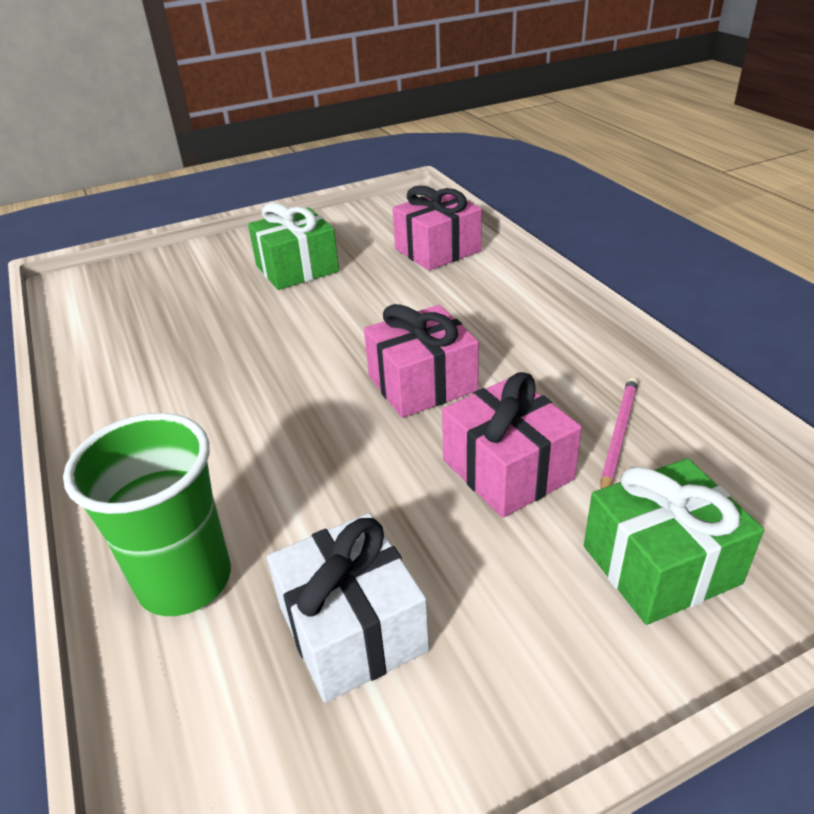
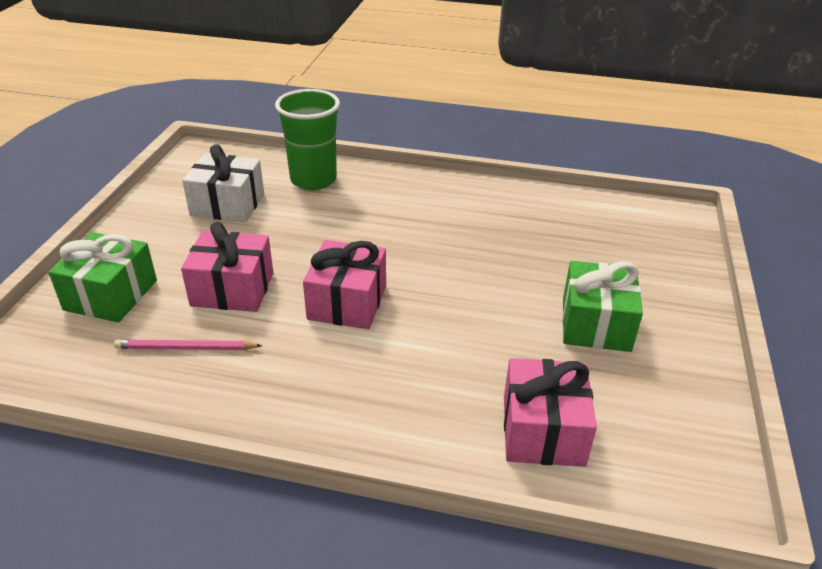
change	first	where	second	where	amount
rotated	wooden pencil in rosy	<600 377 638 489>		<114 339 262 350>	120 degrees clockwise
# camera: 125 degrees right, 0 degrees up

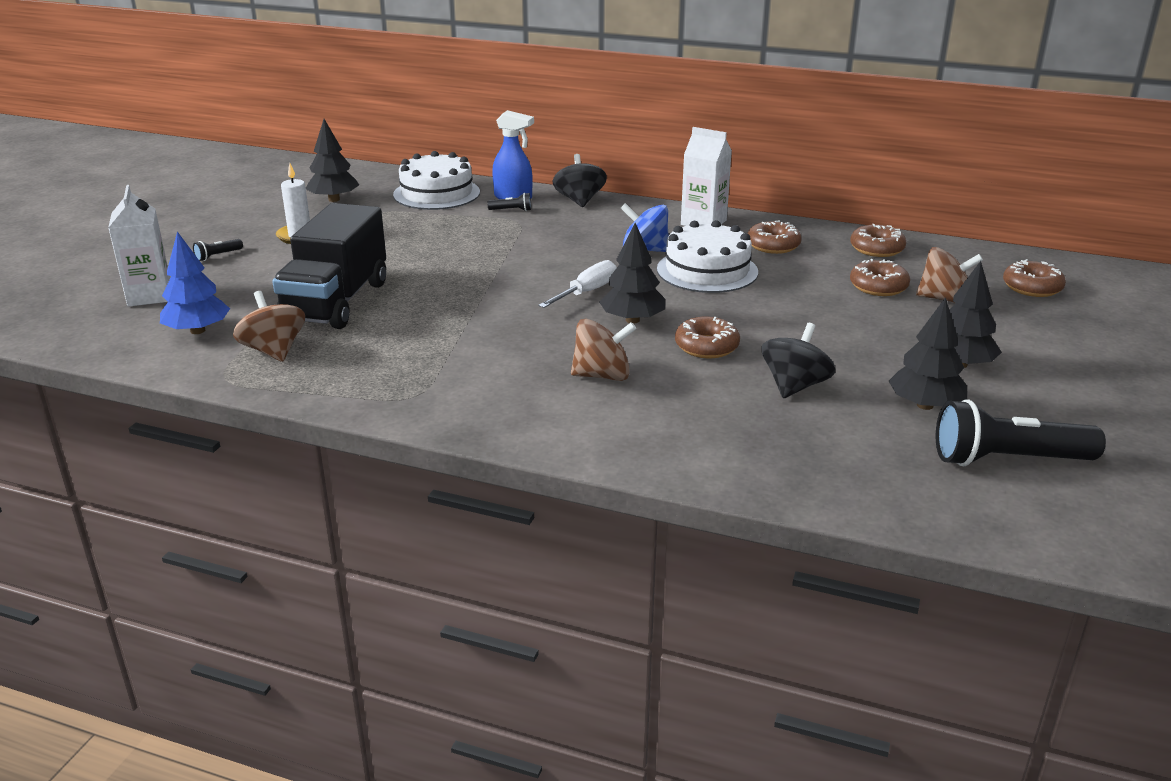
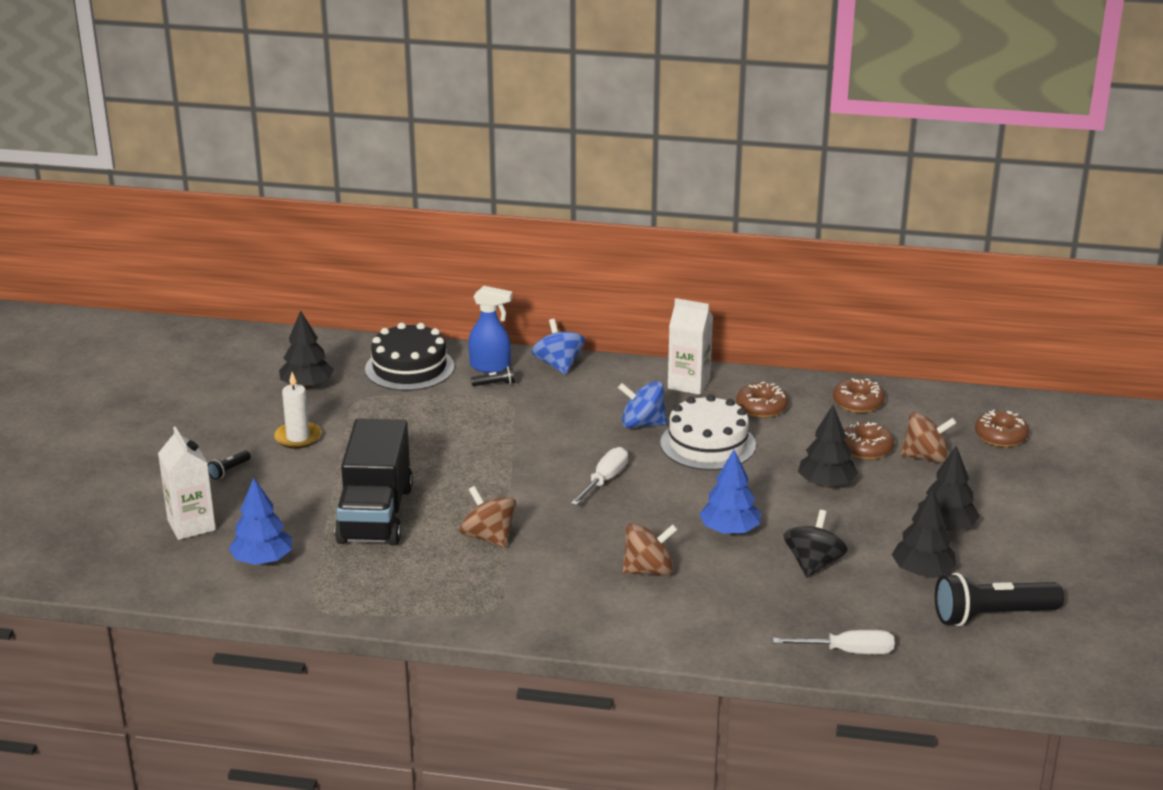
change	first	where	second	where	amount
shifted	spinning top in brown	<233 291 305 362>		<460 486 516 548>	
repainted	layer cake in pure white	<393 151 480 210>	layer cake in jet-black	<365 323 454 391>	
repainted	spinning top in jet-black	<553 154 607 207>	spinning top in cobalt	<532 319 585 375>	
shifted	toy tree in jet-black	<599 223 665 324>		<798 405 858 488>	
swapped	glazed donut in brown	<675 317 740 358>	toy tree in cobalt	<699 450 761 535>	
new			screwdriver in pure white	<773 630 894 654>	
# camera: 10 degrees left, 0 degrees up

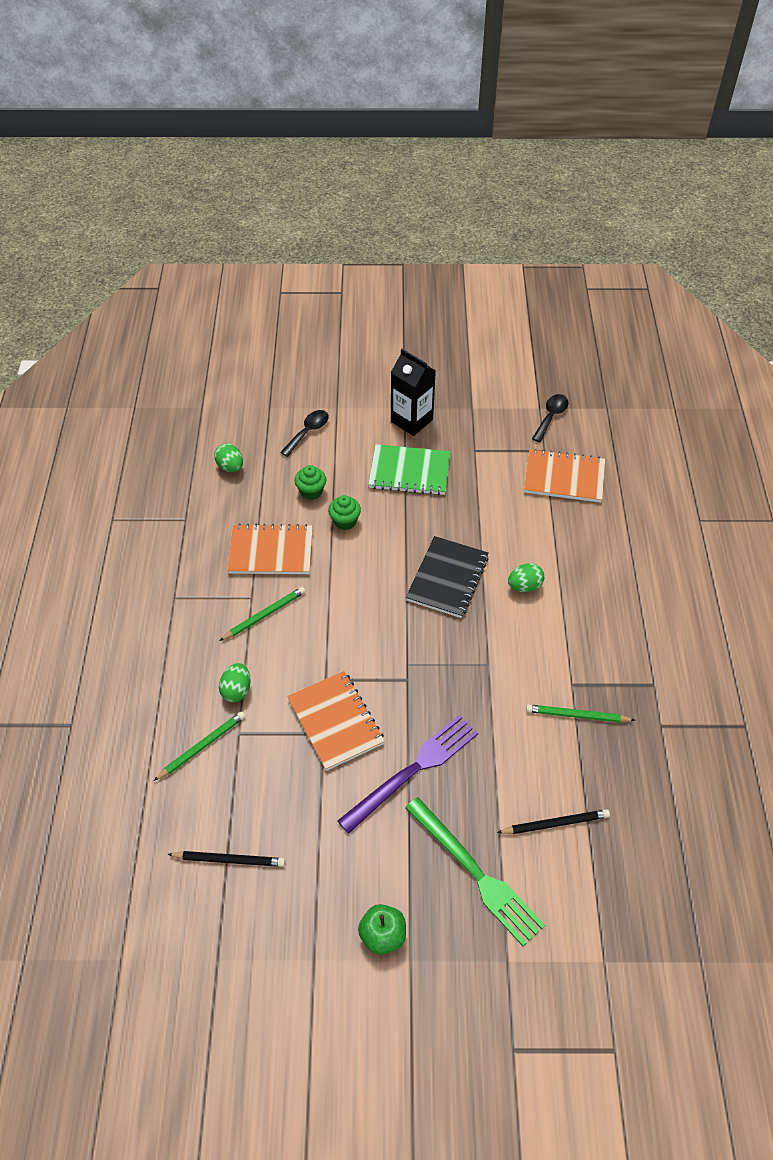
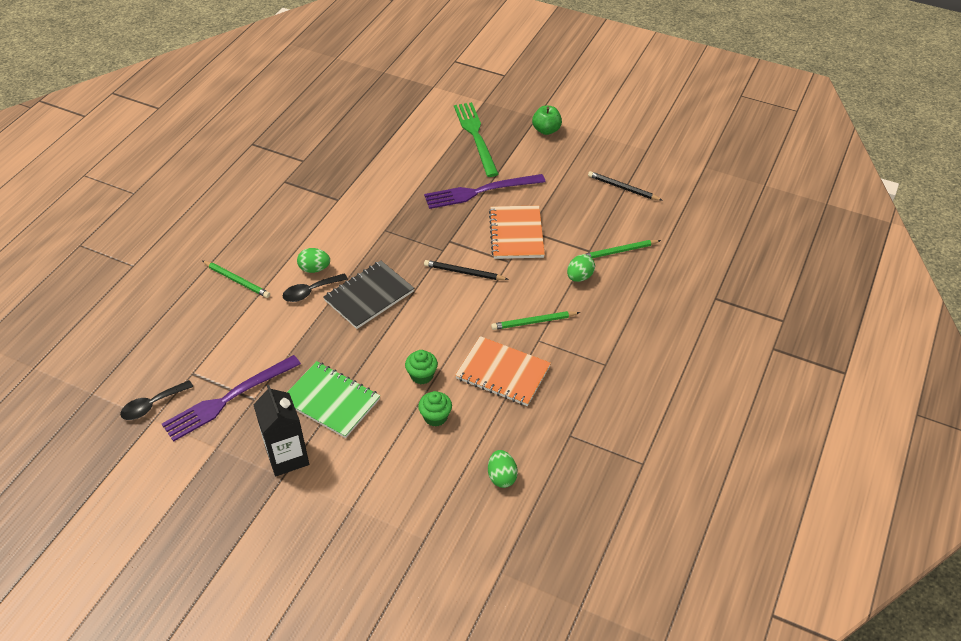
change	first	where	second	where	amount
shifted	tablespoon in jet-black	<280 410 329 457>		<283 273 348 302>	
shifted	wooden pencil in jet-black	<497 809 610 834>		<424 260 509 280>	
gone	exercise book in orange-coloured	<524 449 605 503>			
shifted	wooden pencil in leaf-green	<526 704 635 723>		<203 261 270 298>	
new			table fork in violet	<162 355 301 442>	
# camera: 155 degrees left, 5 degrees down

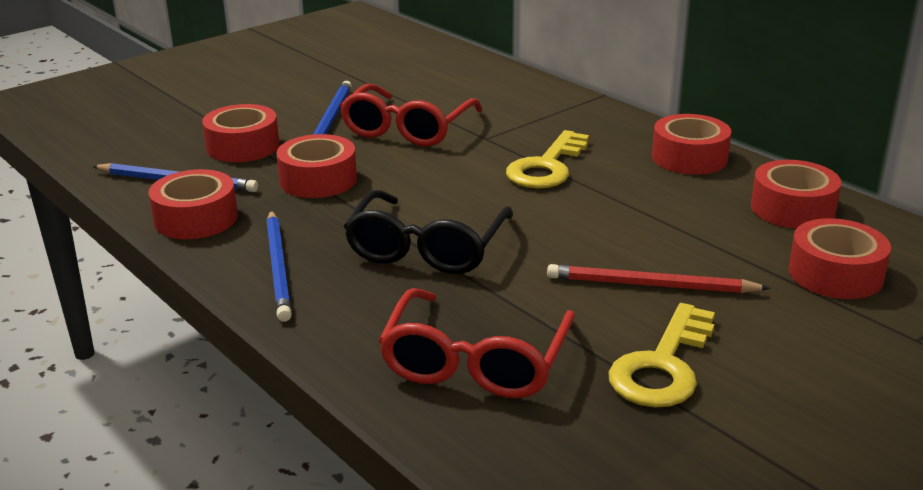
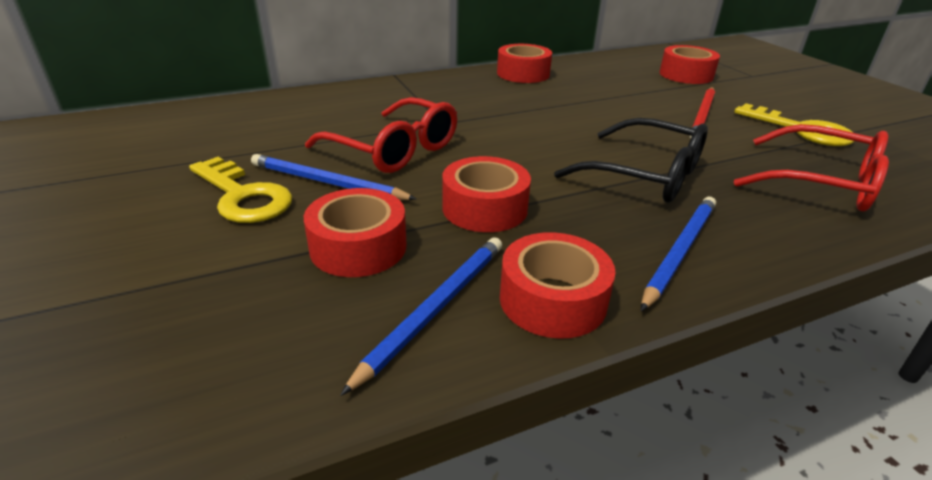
change	first	where	second	where	amount
rotated	wooden pencil in cobalt	<266 210 292 322>		<641 197 716 311>	60 degrees counterclockwise
shifted	latchkey in bright yellow	<506 130 589 189>		<189 157 292 223>	
gone	roll of tape in red	<751 160 841 229>			
# camera: 75 degrees left, 5 degrees up

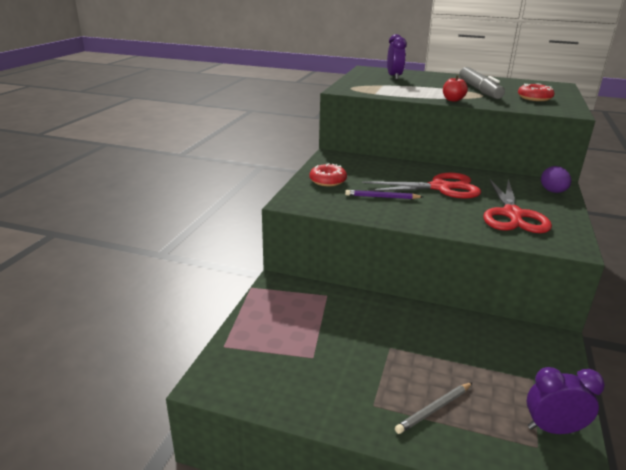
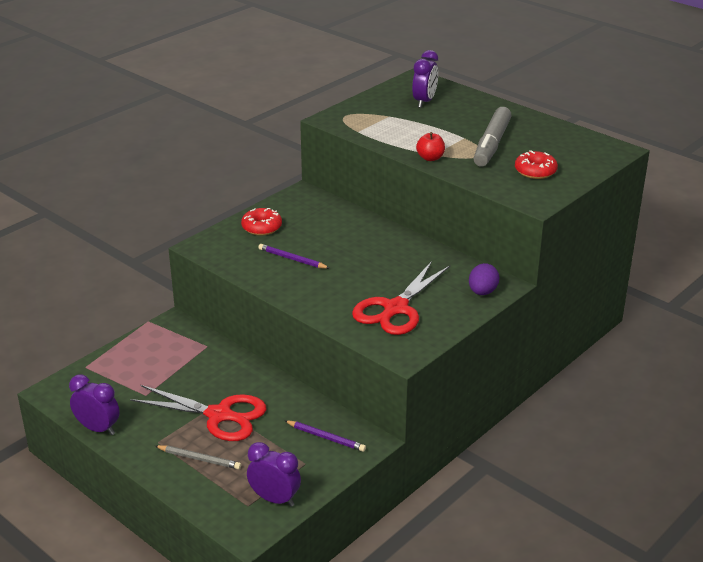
change	first	where	second	where	amount
shifted	shears in red	<362 173 481 199>		<130 385 266 441>	
rotated	wooden pencil in gray	<395 382 473 434>		<155 445 241 469>	150 degrees counterclockwise
new			bedside clock in violet	<69 374 120 435>	
new			wooden pencil in violet	<284 420 366 452>	
# camera: 25 degrees right, 5 degrees up

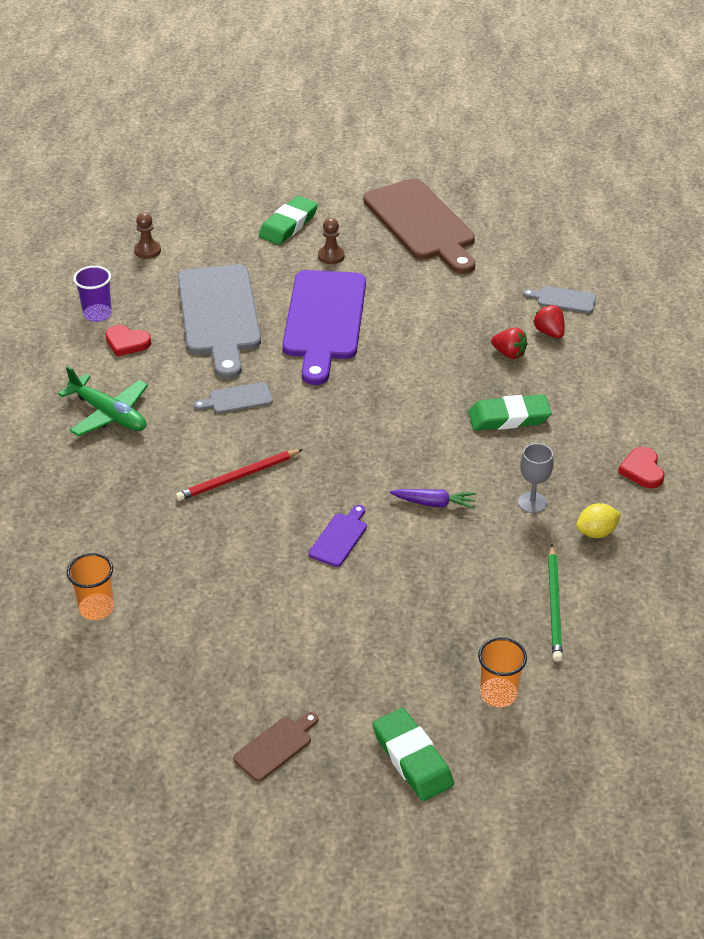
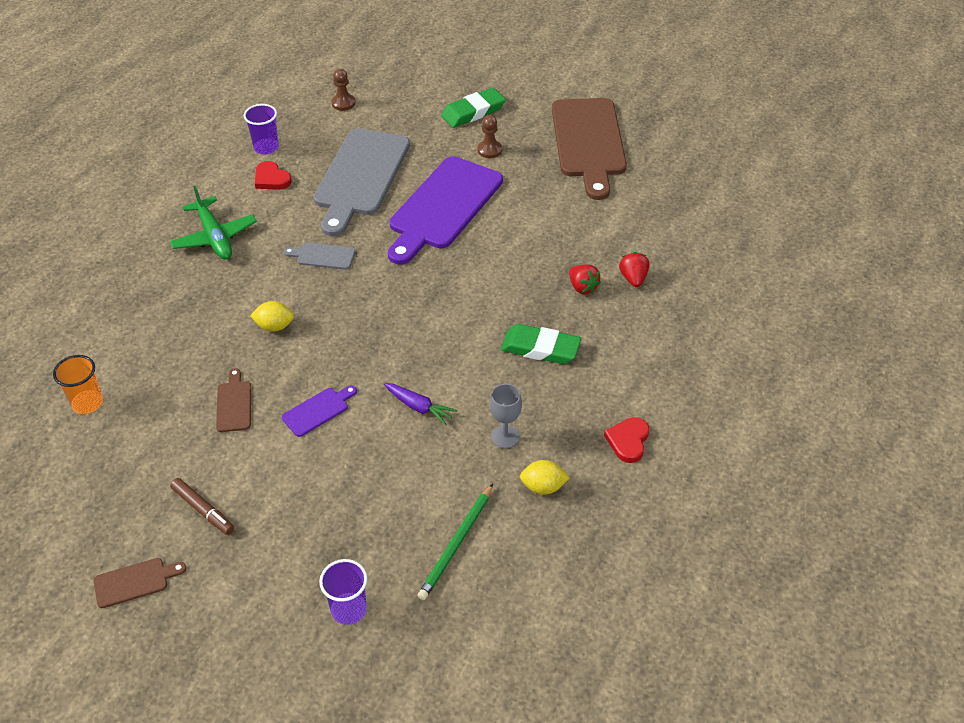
change	first	where	second	where	amount
swapped	wooden pencil in red	<176 449 303 501>	toy lemon in bright yellow	<250 301 294 332>	
gone	pencil eraser in leaf-green	<373 708 454 801>			
repainted	cup in orange-coloured	<478 637 527 707>	cup in violet	<319 559 367 625>	
gone	bread board in gray	<523 286 596 313>			
new			marker in brown	<170 478 234 535>	
new			bread board in brown	<216 368 251 432>	
# camera: 25 degrees right, 5 degrees up

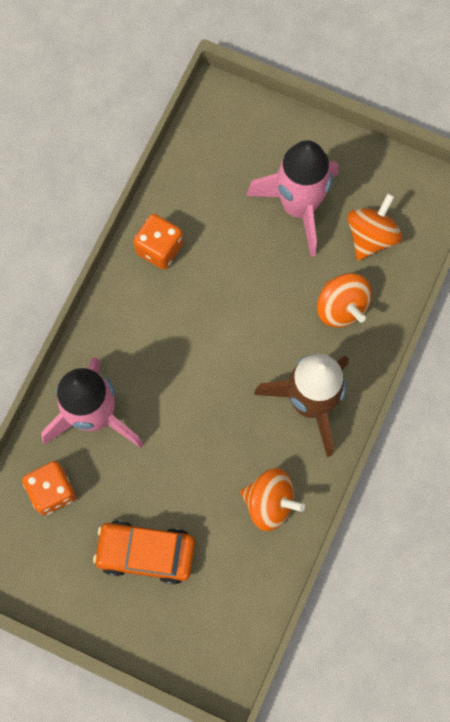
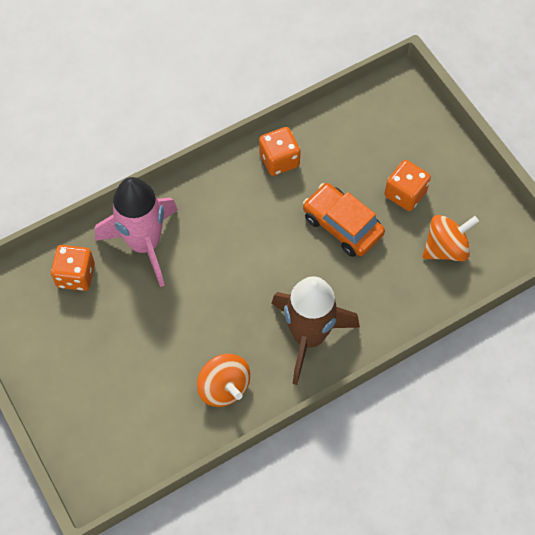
change	first	where	second	where	amount
shifted	toy car in orange-coloured	<93 521 195 584>		<303 183 385 257>	
swapped	spaceship in rosy	<246 140 338 257>	game die in orange-coloured	<385 160 431 211>	
gone	spinning top in orange-coloured	<317 273 372 328>			
# camera: 35 degrees right, 10 degrees down

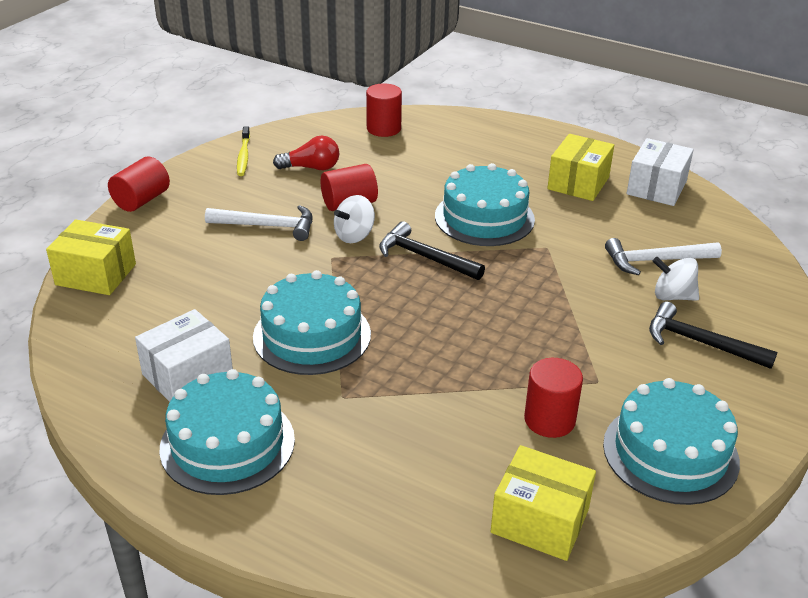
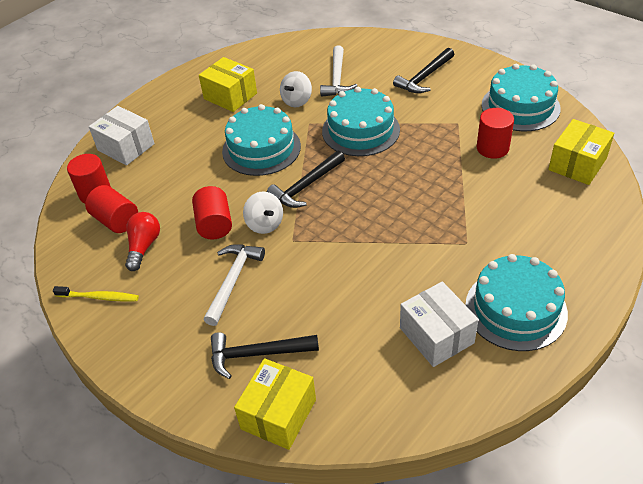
change	first	where	second	where	amount
shifted	solid cylinder in red	<108 157 170 212>		<85 185 138 233>	
shifted	layer cake in teal	<253 270 371 375>		<322 87 400 156>	
shifted	parcel in pure white	<627 138 694 206>		<89 106 155 166>	
shifted	spinning top in pure white	<653 257 699 301>		<280 71 312 107>	
new			hammer in jet-black	<211 332 319 379>	
# camera: 75 degrees left, 10 degrees up

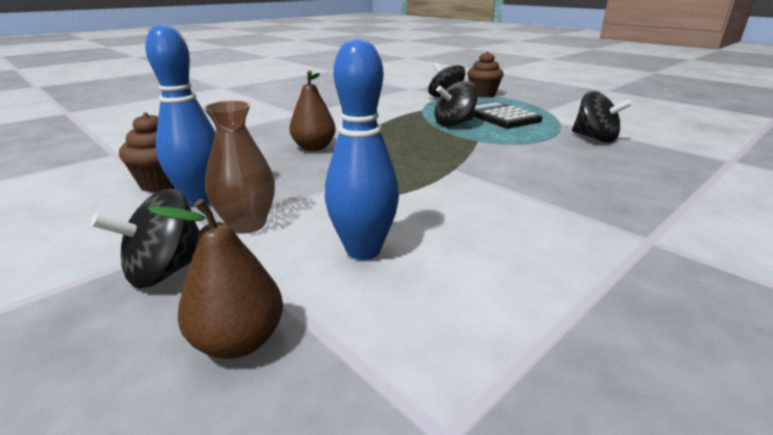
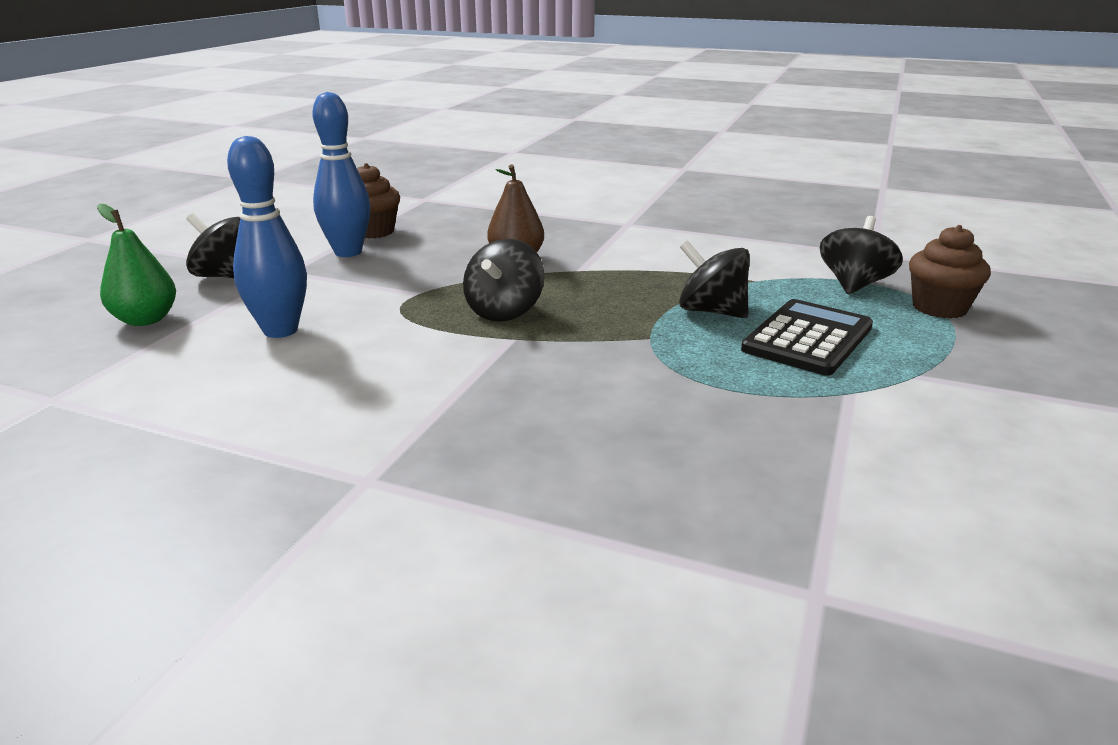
change	first	where	second	where	amount
repainted	pear in brown	<148 199 283 359>	pear in leaf-green	<97 203 176 326>	
gone	flower vase in brown	<203 100 275 234>			
shifted	spinning top in jet-black	<572 91 633 143>		<463 239 545 322>	
# camera: 65 degrees right, 0 degrees up

